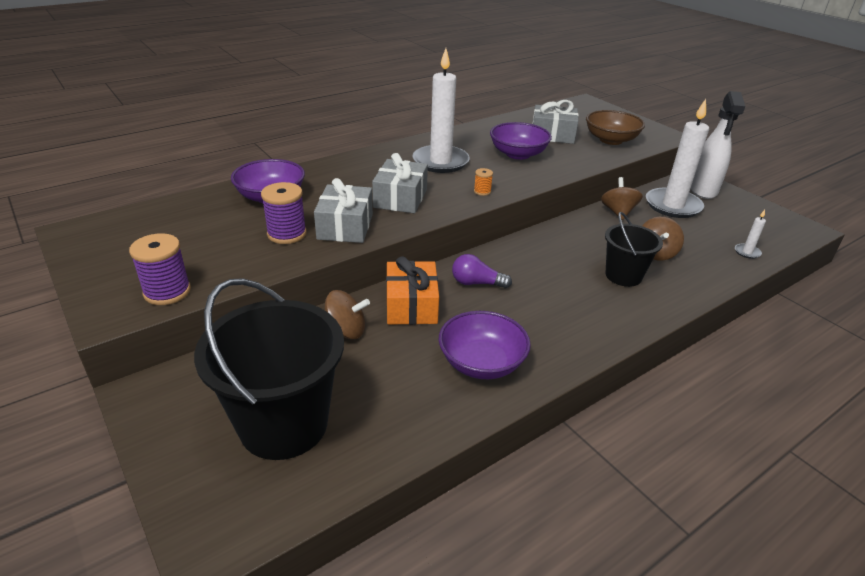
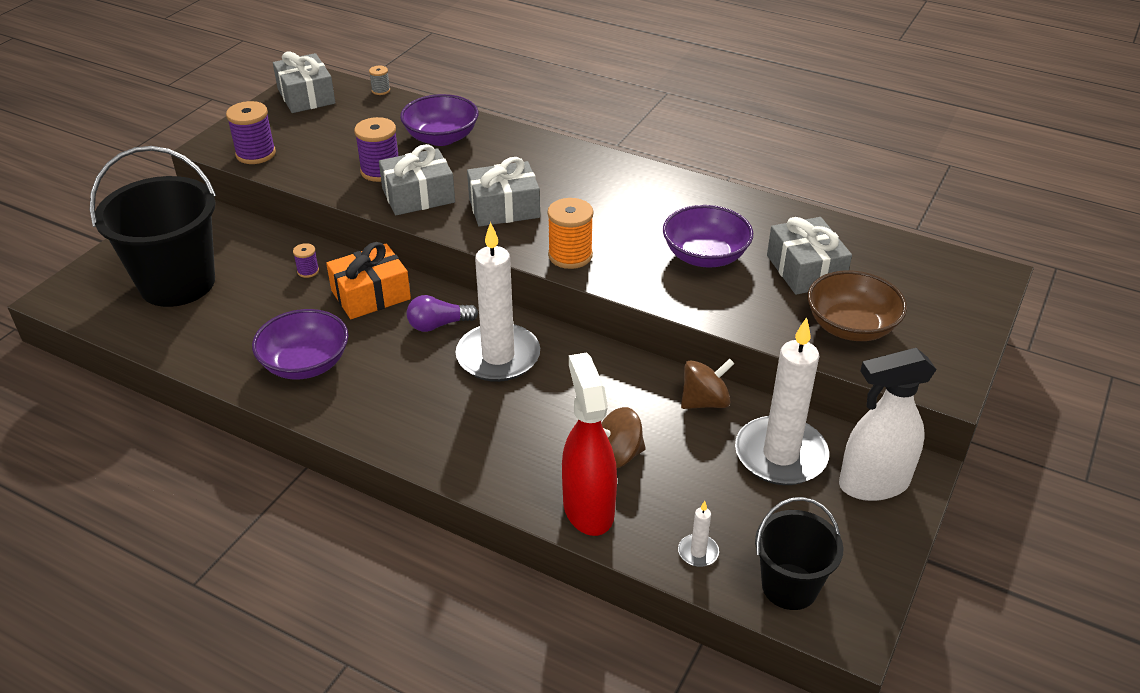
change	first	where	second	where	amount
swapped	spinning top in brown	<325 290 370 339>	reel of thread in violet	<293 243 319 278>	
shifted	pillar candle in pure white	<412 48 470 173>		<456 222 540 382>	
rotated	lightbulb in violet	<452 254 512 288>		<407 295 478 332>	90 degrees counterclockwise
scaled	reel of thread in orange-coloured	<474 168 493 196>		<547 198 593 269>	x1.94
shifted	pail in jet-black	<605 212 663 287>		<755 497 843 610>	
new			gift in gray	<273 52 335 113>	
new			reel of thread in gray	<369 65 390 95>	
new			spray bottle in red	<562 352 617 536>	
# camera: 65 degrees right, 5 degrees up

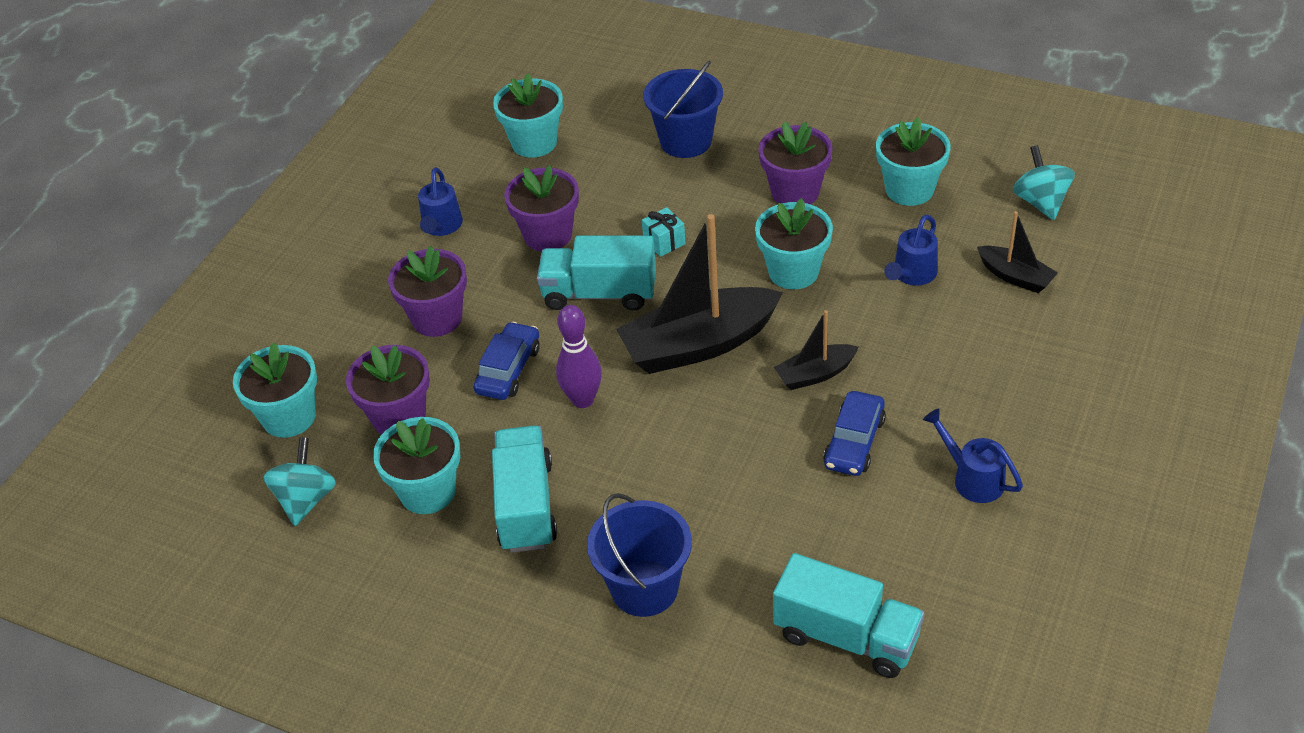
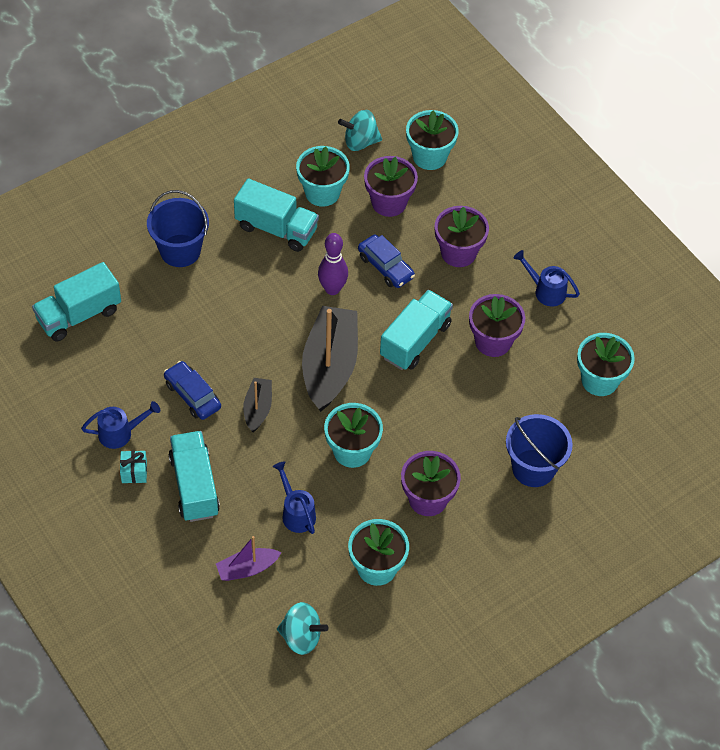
change	first	where	second	where	amount
rotated	spinning top in teal	<263 437 336 526>		<338 110 382 151>	135 degrees clockwise
shifted	gift in teal	<642 207 686 257>		<120 451 147 483>	
repainted	toy boat in jet-black	<977 211 1058 293>	toy boat in violet	<216 536 281 581>	
new			lorry in teal	<168 431 220 522>	
# camera: 115 degrees right, 10 degrees up

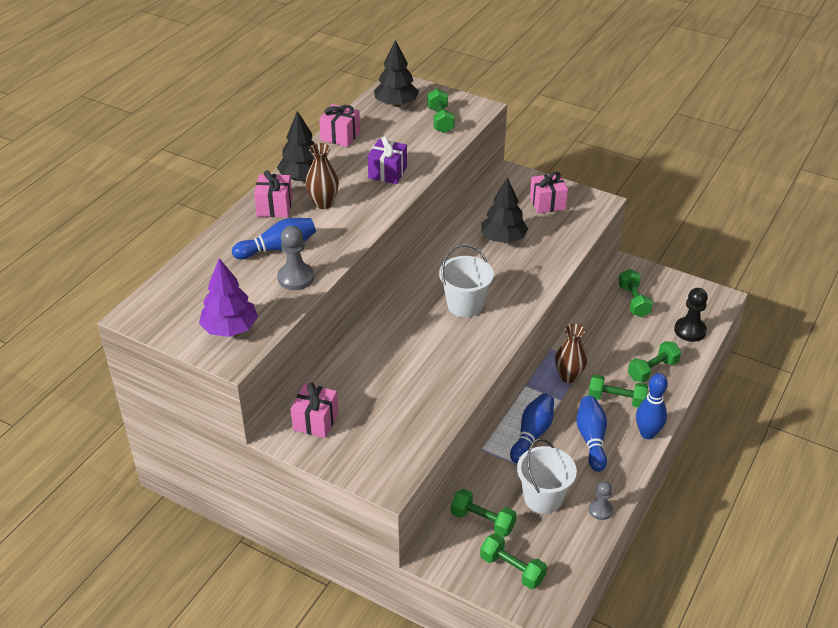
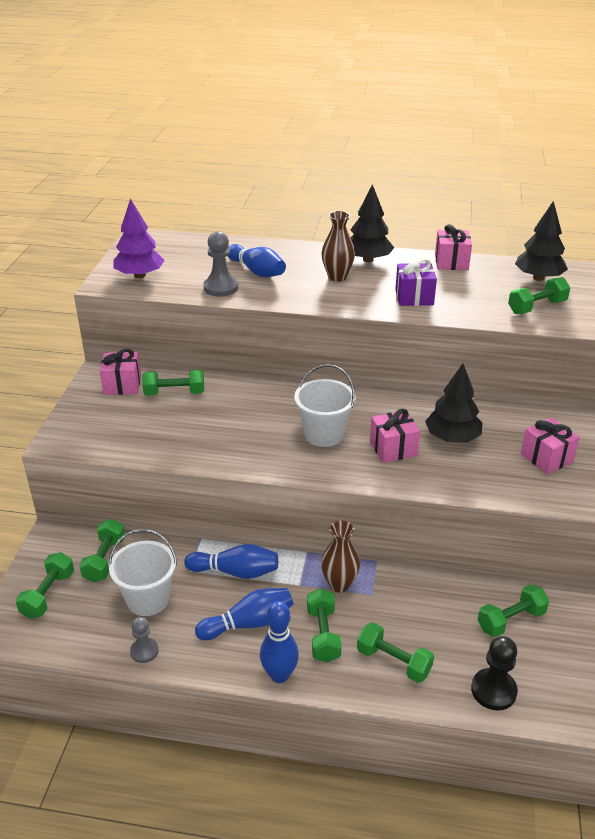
change	first	where	second	where	amount
shifted	gift in rosy	<254 170 292 217>		<370 409 420 463>	
new			hand weight in leaf-green	<142 369 204 396>	
# camera: 70 degrees right, 5 degrees down

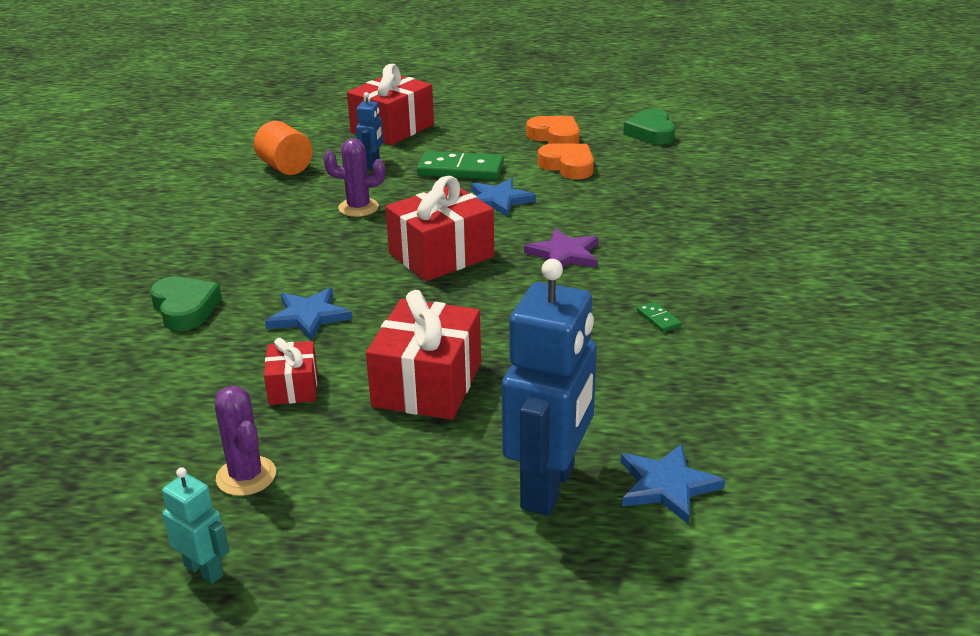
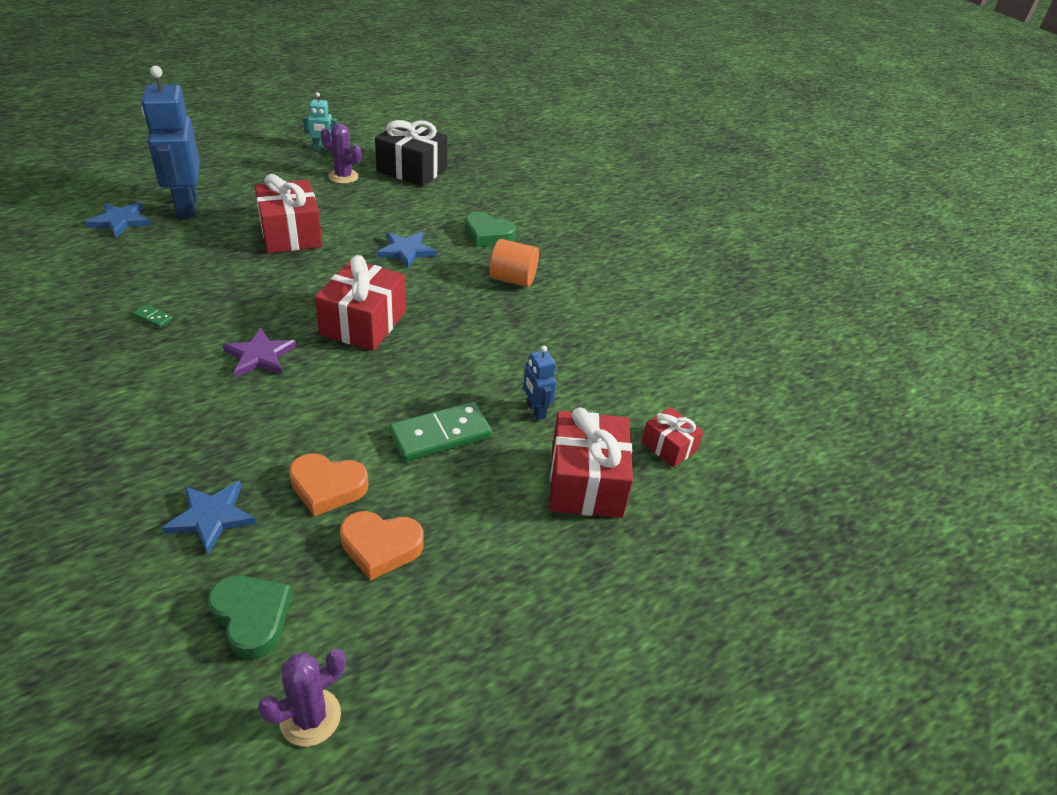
change	first	where	second	where	amount
shifted	solid cylinder in orange-coloured	<254 121 313 175>		<489 239 539 287>	
shifted	gift in red	<264 338 317 405>		<642 407 704 467>	
shifted	saguaro cactus in violet	<324 138 385 217>		<258 649 346 746>	
shifted	five-pointed star in cobalt	<471 178 536 217>		<162 481 256 554>	
new			gift in jet-black	<375 120 447 187>	
# camera: 140 degrees right, 10 degrees up

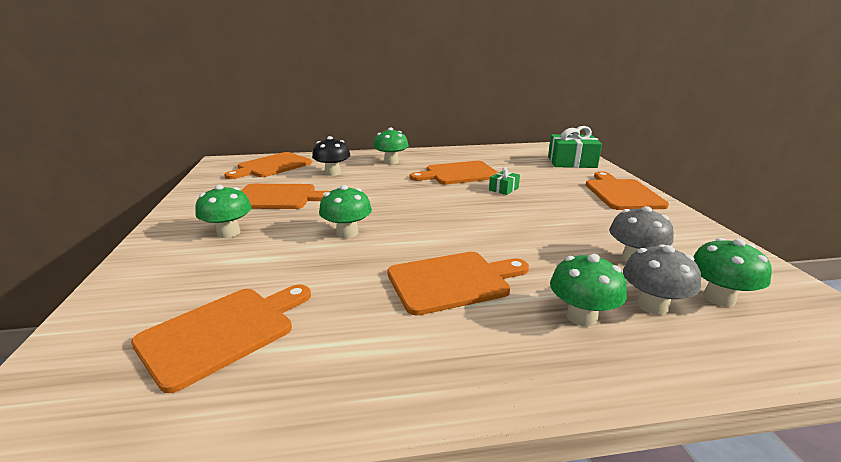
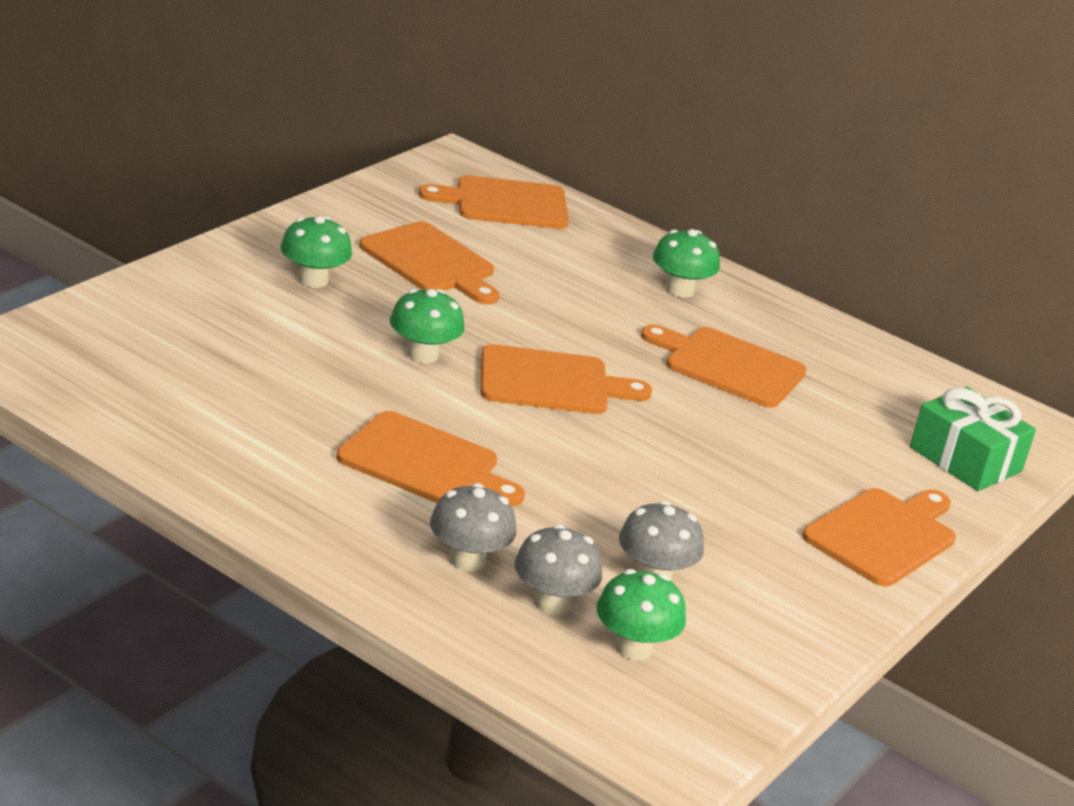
change	first	where	second	where	amount
shifted	bread board in orange-coloured	<131 284 311 393>		<480 344 652 414>	
gone	toadstool in jet-black	<312 136 350 176>			
gone	gift in leaf-green	<489 167 520 195>			
repainted	toadstool in leaf-green	<550 254 627 326>	toadstool in gray	<430 483 516 572>	
# camera: 40 degrees right, 5 degrees up

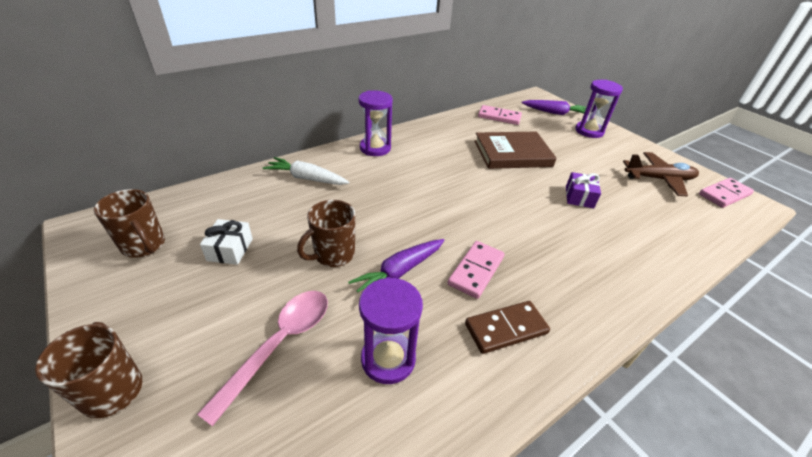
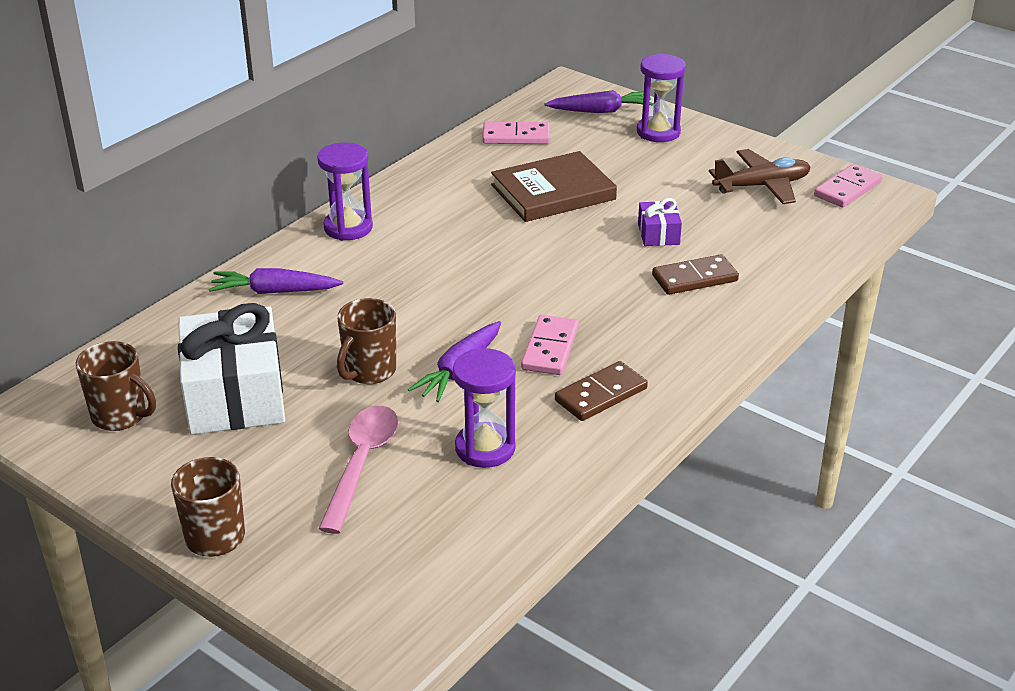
change	first	where	second	where	amount
scaled	gift in pure white	<200 219 253 265>		<178 303 285 435>	x2.19
repainted	carrot in pure white	<263 157 349 185>	carrot in violet	<209 268 343 294>	
new			domino in brown	<652 254 739 295>	
# camera: 15 degrees left, 5 degrees down

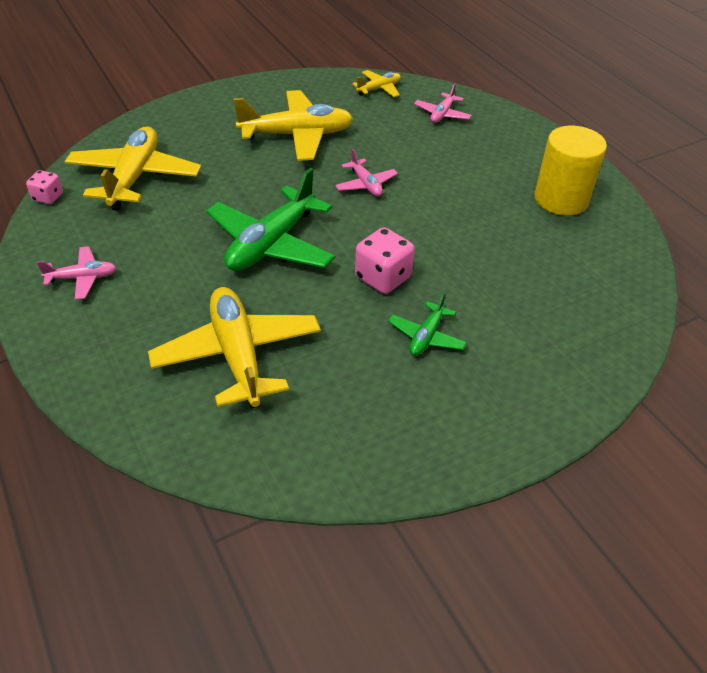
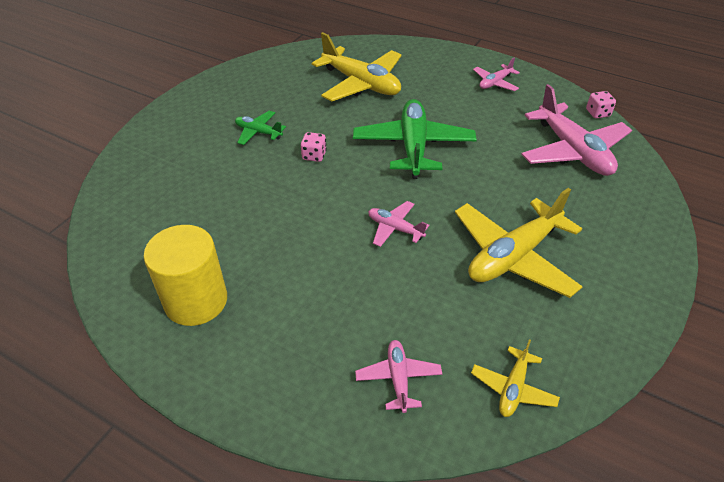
change	first	where	second	where	amount
repainted	toy plane in bright yellow	<64 127 201 211>	toy plane in rosy	<521 84 632 176>	
scaled	game die in rosy	<355 228 415 294>		<301 132 327 162>	x0.60
rotated	toy plane in leaf-green	<388 293 467 356>		<235 111 286 145>	60 degrees counterclockwise
# camera: 150 degrees right, 0 degrees up

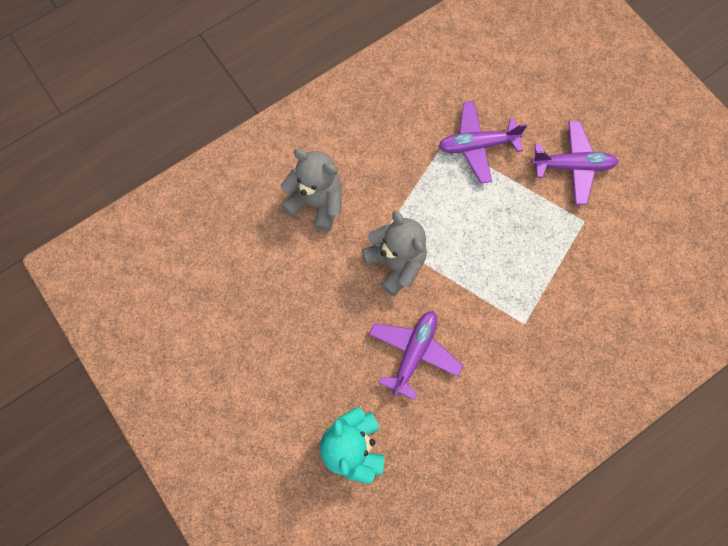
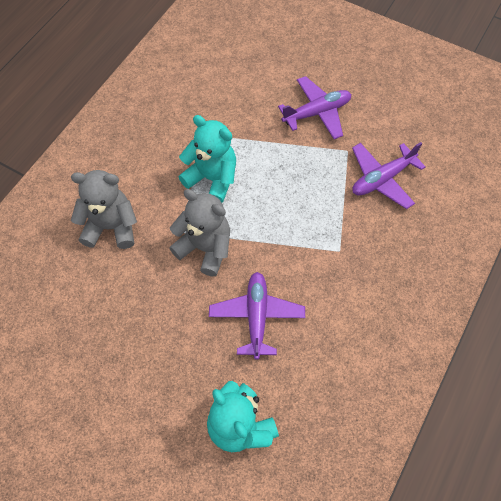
change	first	where	second	where	amount
shifted	toy plane in violet	<439 101 527 184>		<352 142 426 209>	
new			stuffed bear in teal	<179 115 236 203>	
# camera: 25 degrees left, 10 degrees down

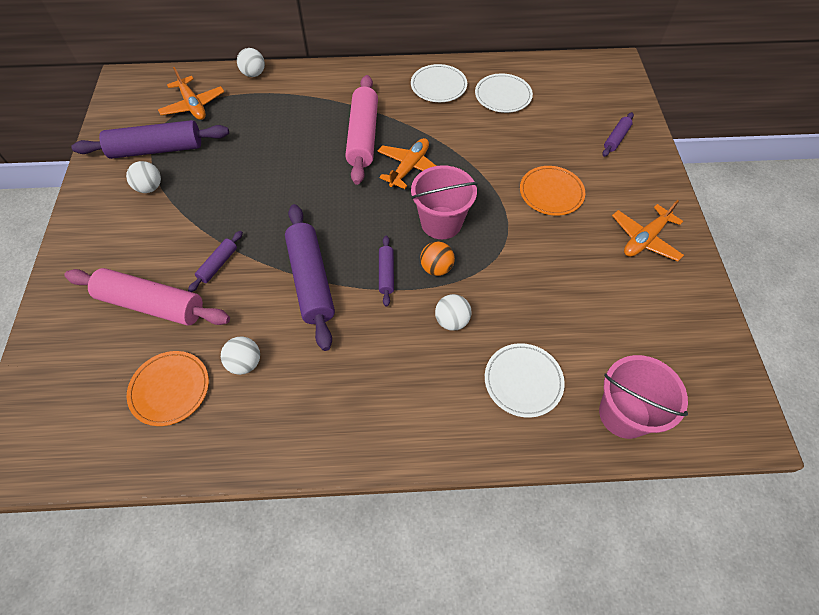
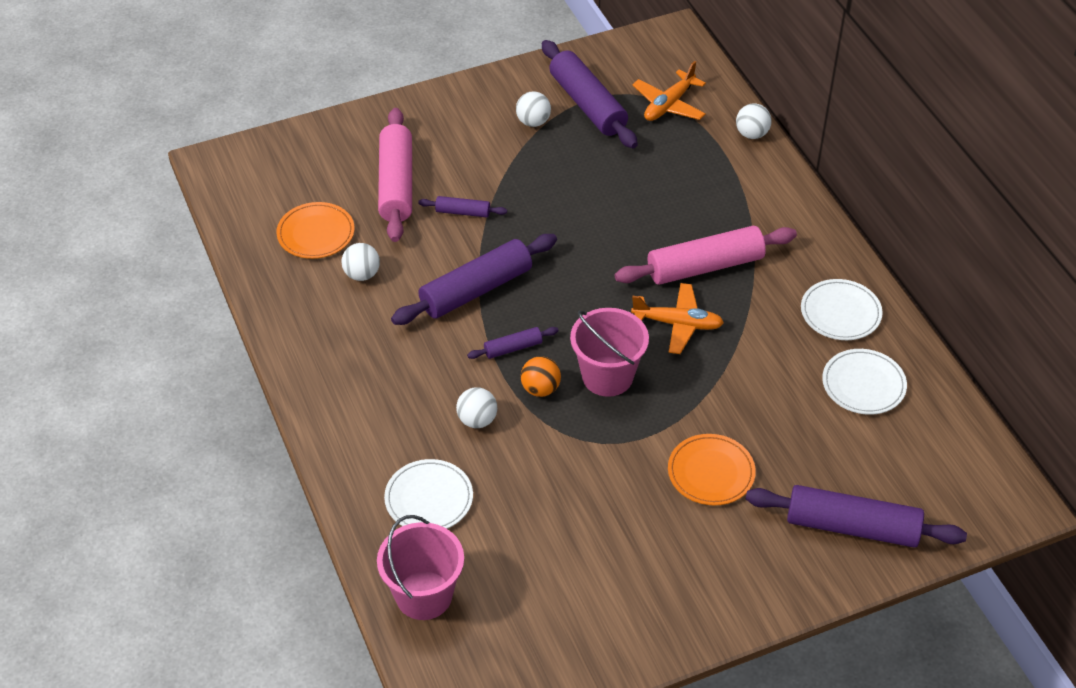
change	first	where	second	where	amount
scaled	pastry roller in violet	<602 112 634 157>		<746 485 967 548>	x2.08
gone	toy plane in orange-coloured	<612 200 684 261>			
# camera: 70 degrees right, 10 degrees down

